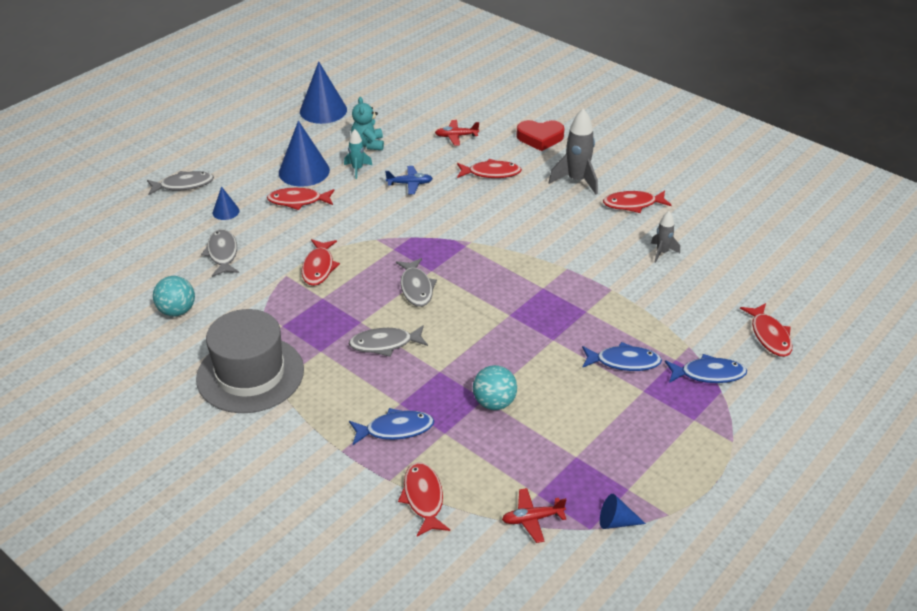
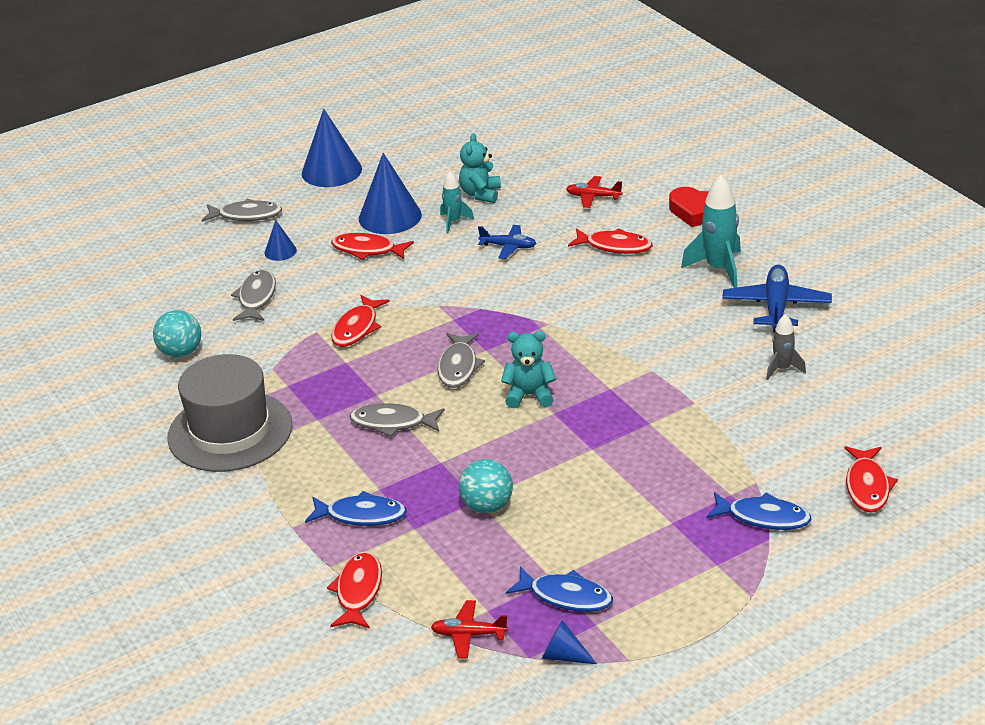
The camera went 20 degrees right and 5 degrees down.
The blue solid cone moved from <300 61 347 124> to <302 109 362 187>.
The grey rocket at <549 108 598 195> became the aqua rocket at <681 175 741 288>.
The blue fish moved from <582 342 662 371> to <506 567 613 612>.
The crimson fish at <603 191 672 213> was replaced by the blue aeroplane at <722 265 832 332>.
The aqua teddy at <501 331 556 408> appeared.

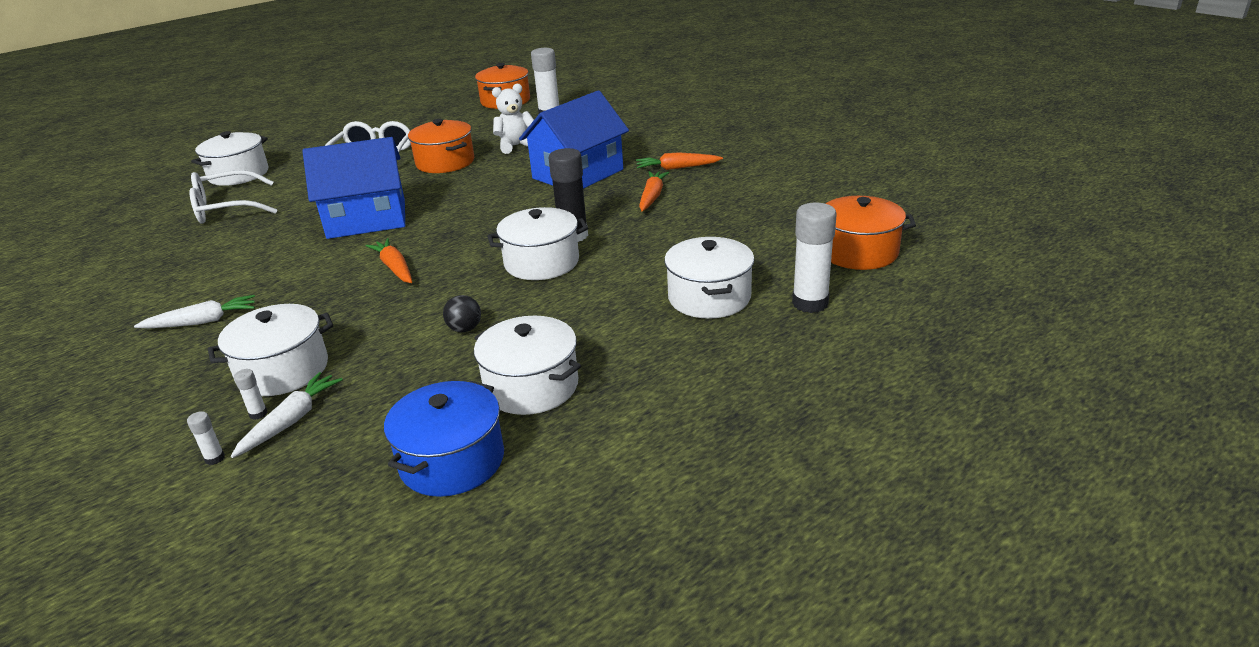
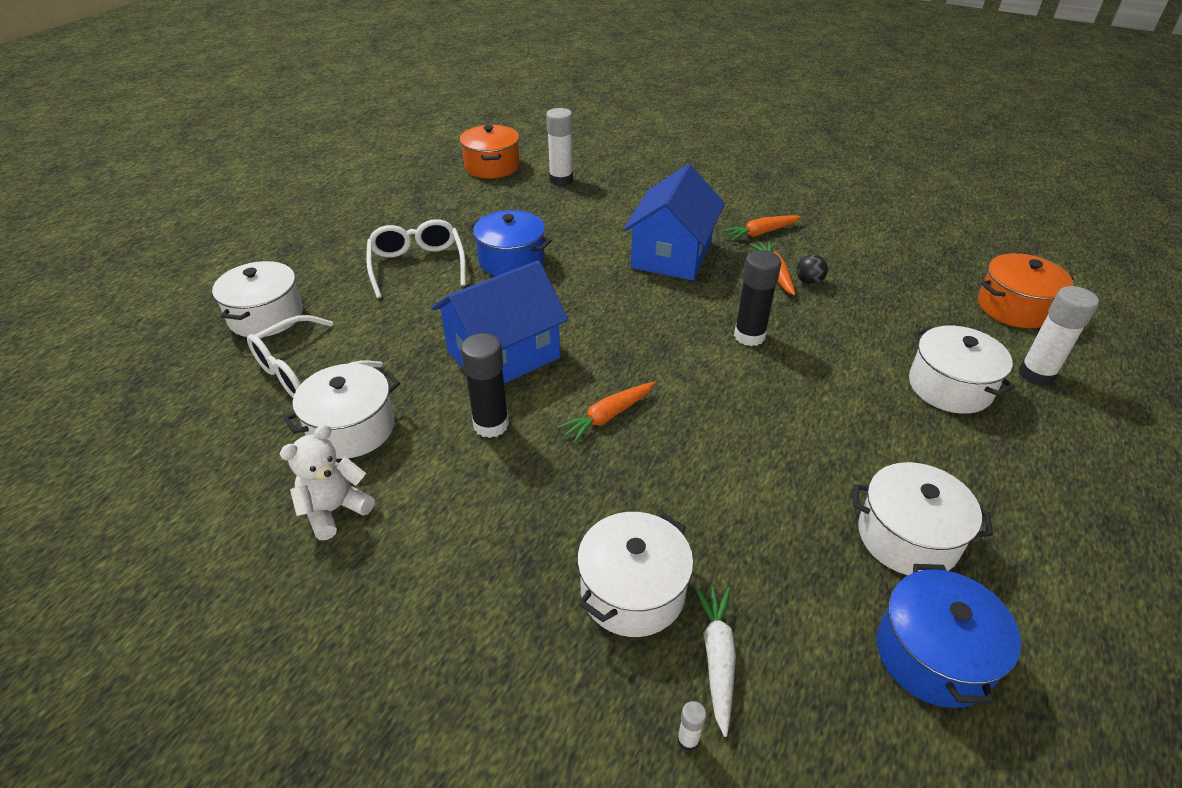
The camera went 25 degrees left and 10 degrees up.
The snow-white toy carrot at <134 295 255 328> disappeared.
The snow-white glue stick at <234 369 268 420> disappeared.
The orange-coloured toy carrot at <366 238 412 283> turned 75 degrees counterclockwise.
The orange-coloured pot at <408 119 474 173> became the blue pot at <468 210 552 276>.
The ebony ball moved from <443 295 481 332> to <797 255 828 285>.
The snow-white pot moved from <487 207 588 280> to <283 363 400 459>.
The snow-white teddy moved from <492 84 534 154> to <280 425 375 540>.
The ebony glue stick at <461 333 509 438> appeared.

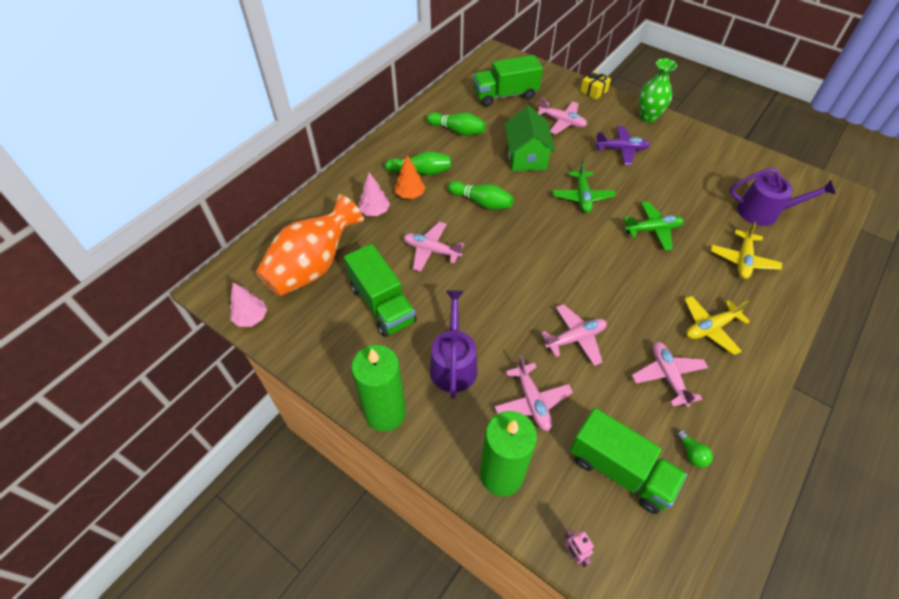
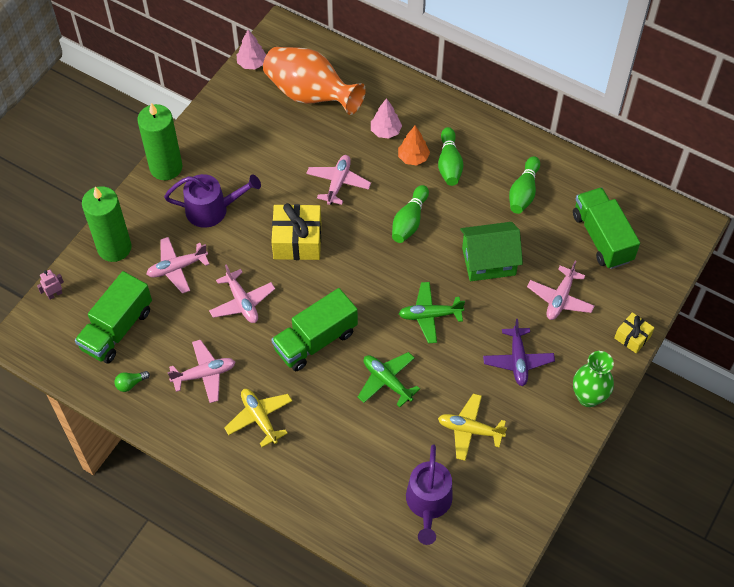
The camera went 85 degrees right and 5 degrees up.
The green toy truck moved from <344 244 417 337> to <271 288 358 371>.
The green aeroplane at <623 201 684 250> turned 150 degrees clockwise.
The golden aeroplane moved from <711 222 782 279> to <438 394 507 461>.
The golden gift at <271 203 321 260> appeared.

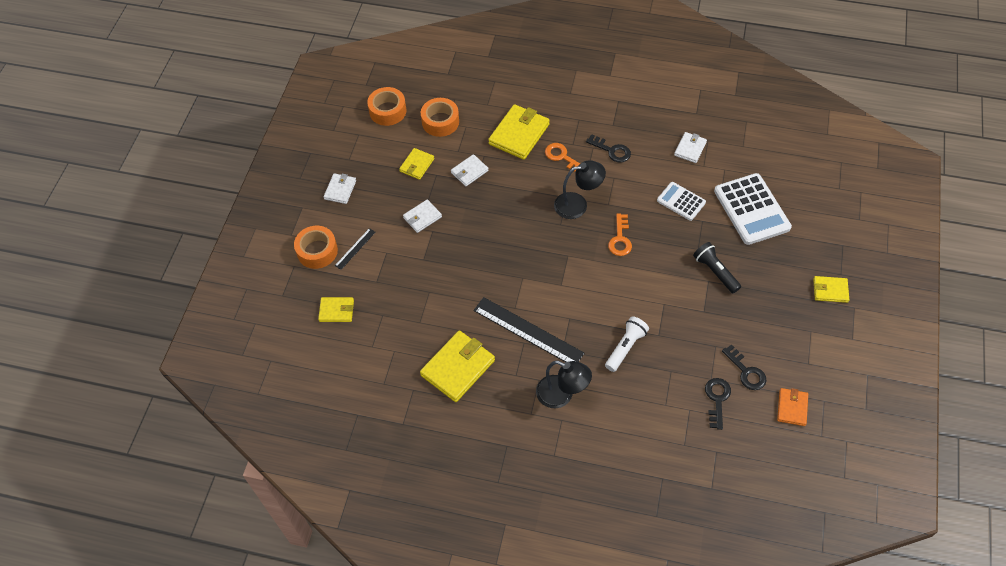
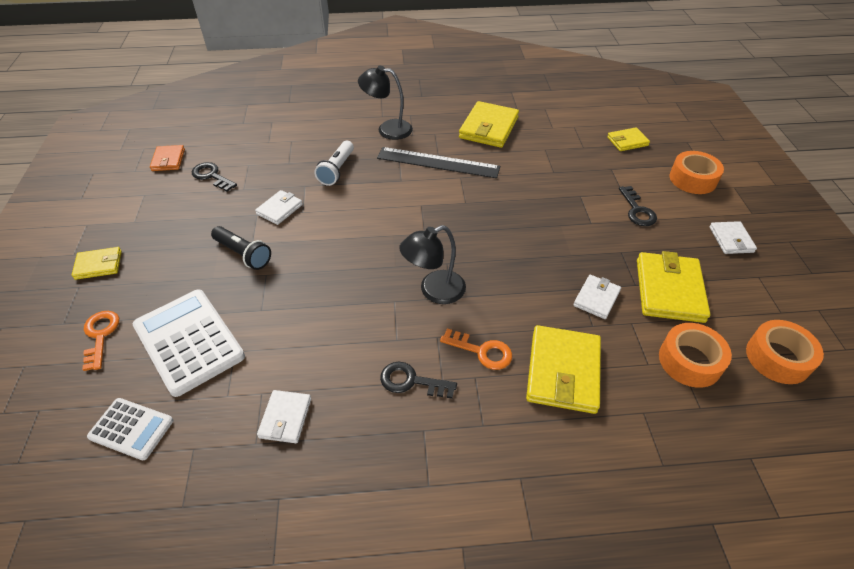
The camera went 160 degrees right and 10 degrees down.
The ebony measuring stick at <335 228 376 270> disappeared.
The golden card wallet at <399 148 434 180> changed to 1.78 times the size.
The snow-white card wallet moved from <403 199 442 233> to <255 190 303 225>.
The orange-coloured key moved from <608 214 632 256> to <82 311 119 371>.
The snow-white adding machine moved from <657 182 706 221> to <87 398 173 460>.
The ebony key moved from <705 378 731 430> to <619 186 657 226>.

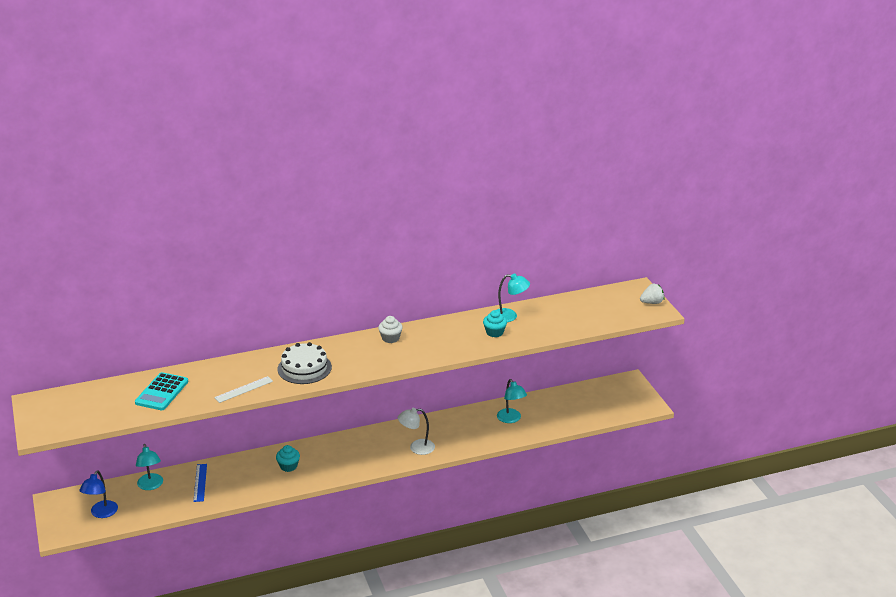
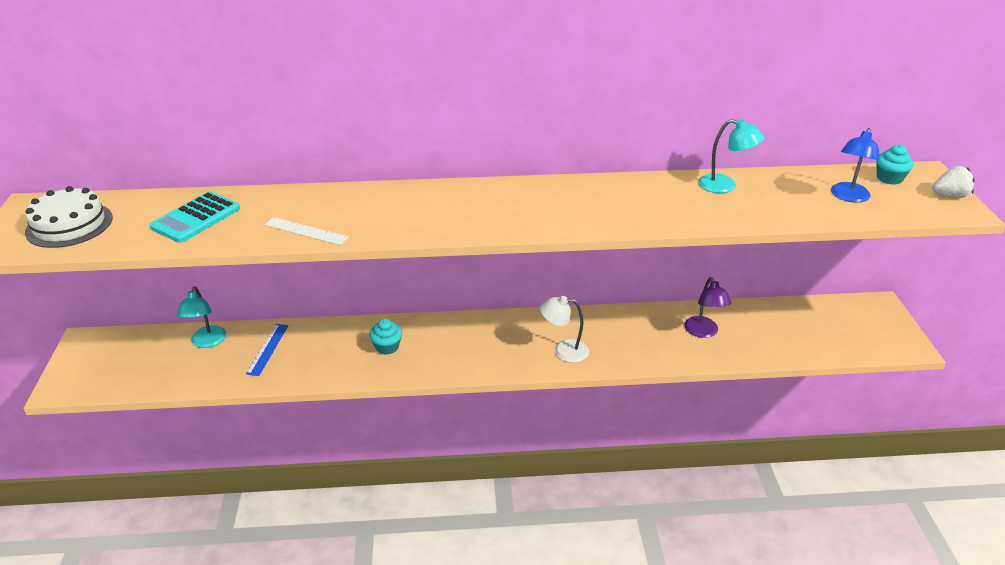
The camera went 15 degrees right and 5 degrees up.
The blue desk lamp moved from <80 471 118 518> to <831 128 880 203>.
The snow-white measuring stick at <214 376 273 403> turned 45 degrees clockwise.
The snow-white layer cake moved from <277 342 332 384> to <25 186 113 248>.
The snow-white fairy cake at <378 316 403 343> disappeared.
The aqua fairy cake moved from <483 310 507 337> to <876 145 914 185>.
The aqua desk lamp at <497 379 527 423> became the royal purple desk lamp at <684 277 732 338>.

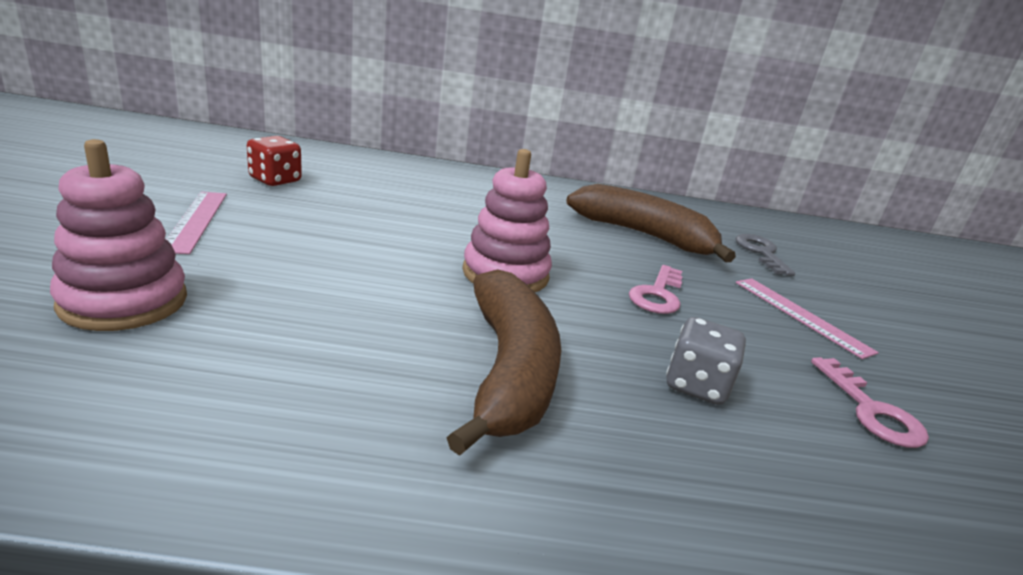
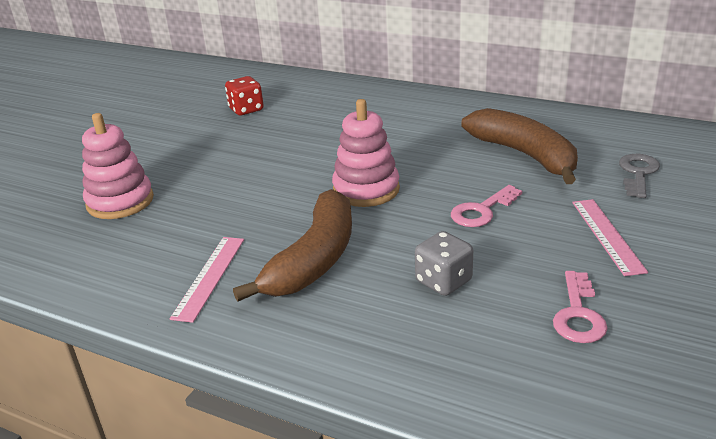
The camera went 30 degrees right and 5 degrees up.
The rosy measuring stick moved from <166 192 227 254> to <170 237 244 323>.

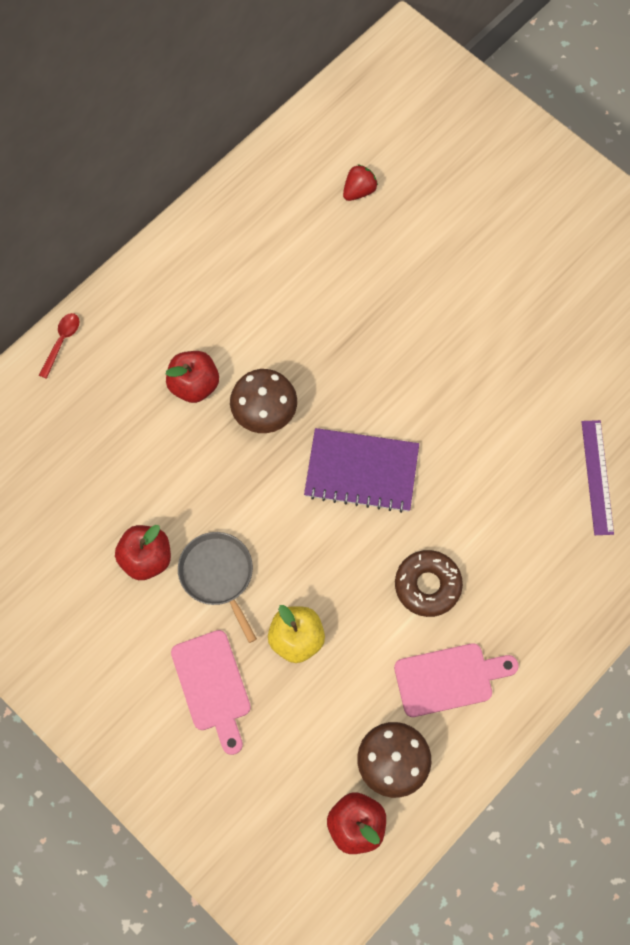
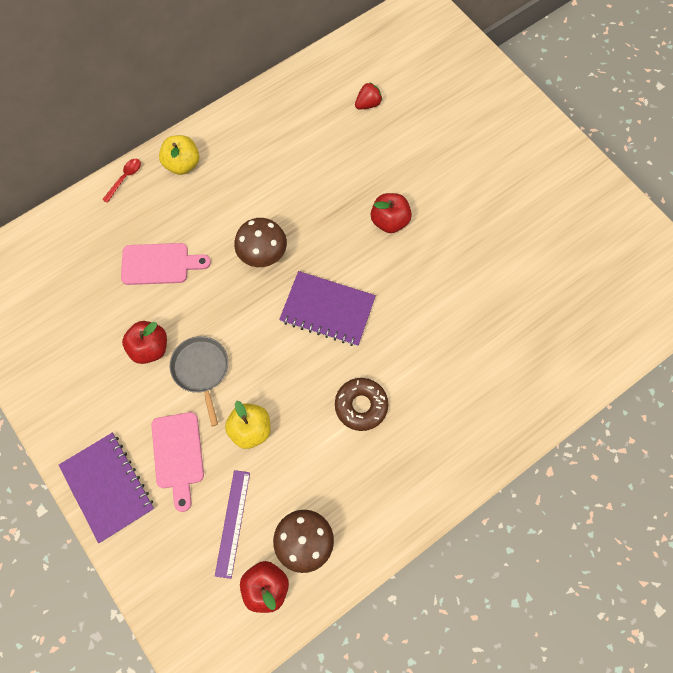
The camera went 10 degrees right and 0 degrees up.
The crimson apple fruit moved from <166 351 219 403> to <371 193 412 233>.
The rosy chopping board moved from <394 643 519 717> to <121 243 211 285>.
The royal purple measuring stick moved from <582 420 614 535> to <215 470 250 579>.
The royal purple notepad at <59 433 154 543> appeared.
The golden apple fruit at <159 135 199 175> appeared.

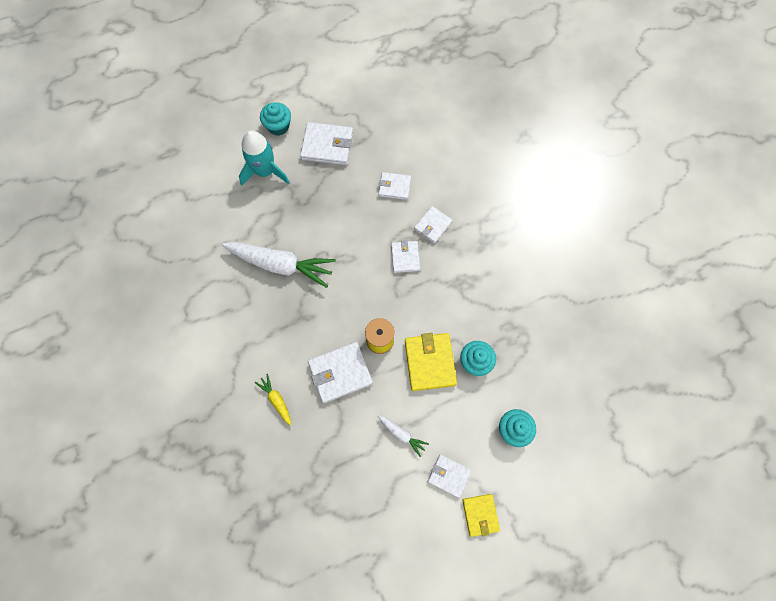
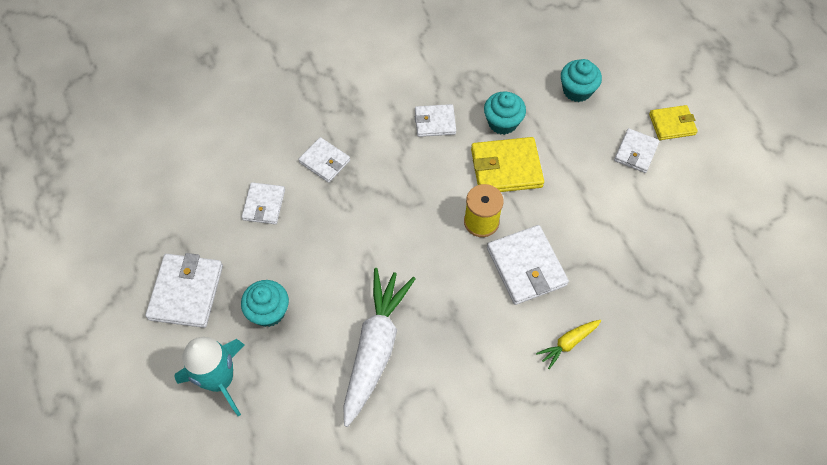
The camera went 90 degrees left and 10 degrees down.
The aqua fairy cake moved from <260 102 291 136> to <241 280 289 327>.
The snow-white toy carrot at <378 415 429 457> disappeared.
The snow-white card wallet moved from <391 240 420 273> to <415 104 456 137>.

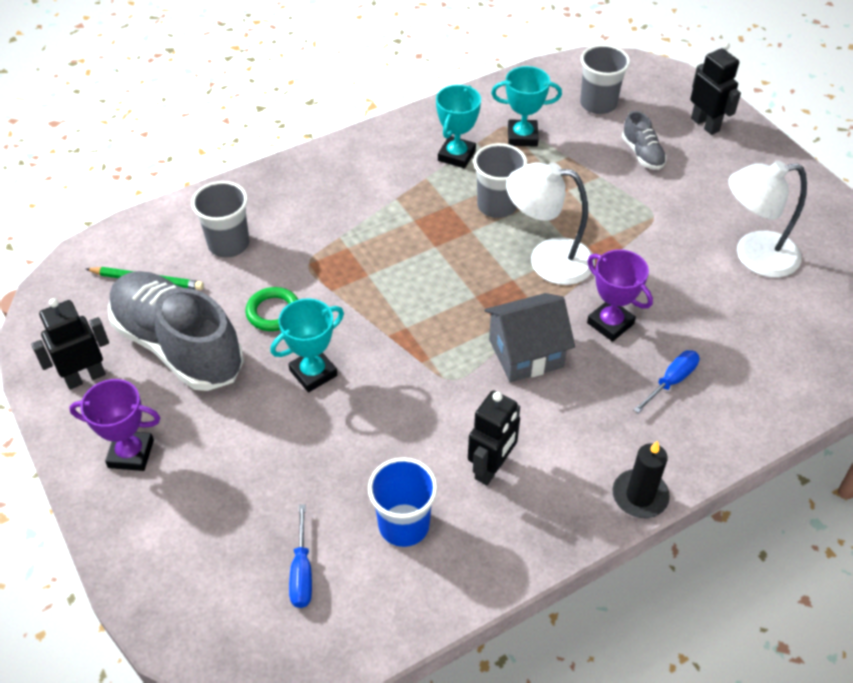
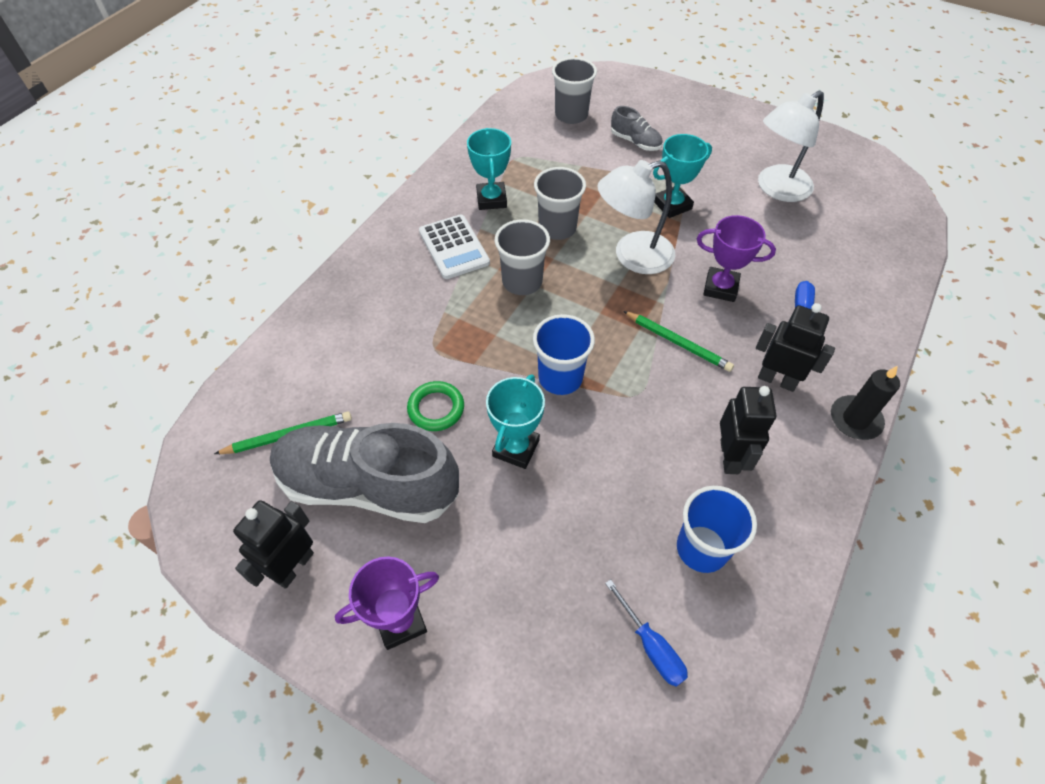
The camera went 30 degrees left and 5 degrees up.
The grey beaker moved from <191 181 249 258> to <495 219 550 295>.
The grey toy house at <484 293 575 382> was replaced by the green pencil at <623 311 734 372>.
The aqua prize cup moved from <491 66 562 146> to <653 134 712 218>.
The ebony robot moved from <690 42 741 135> to <756 303 835 392>.
The snow-white adding machine at <419 214 490 279> appeared.
The blue beaker at <533 314 595 395> appeared.

